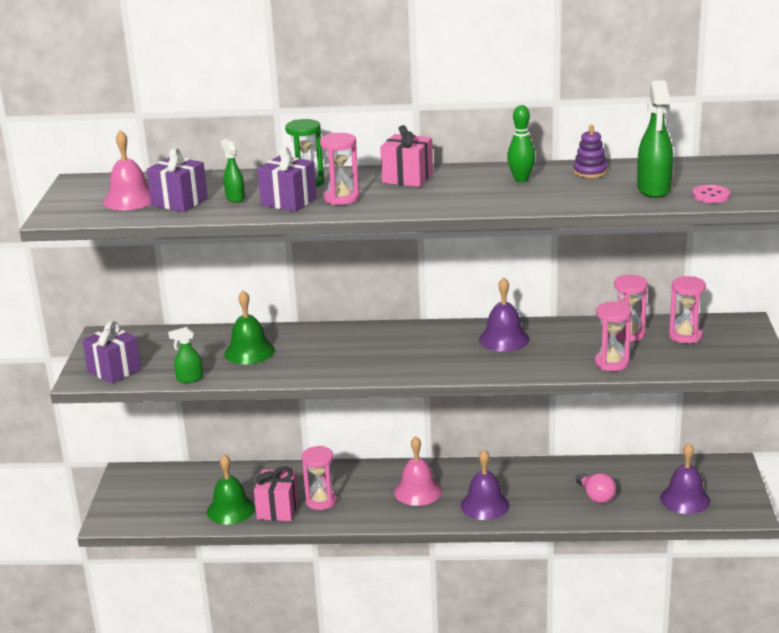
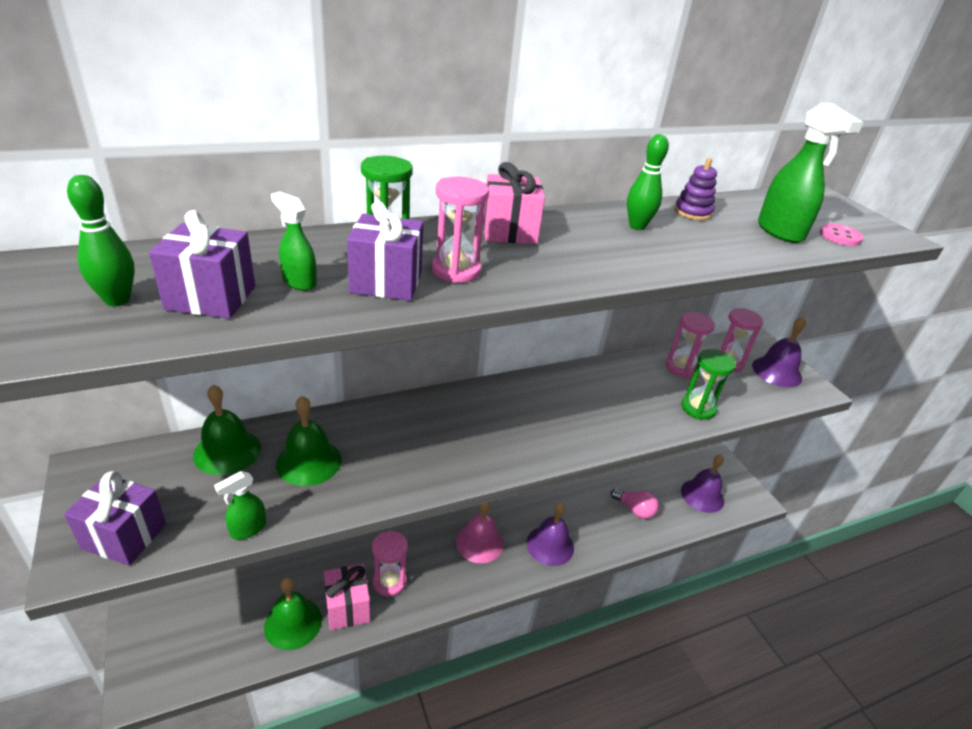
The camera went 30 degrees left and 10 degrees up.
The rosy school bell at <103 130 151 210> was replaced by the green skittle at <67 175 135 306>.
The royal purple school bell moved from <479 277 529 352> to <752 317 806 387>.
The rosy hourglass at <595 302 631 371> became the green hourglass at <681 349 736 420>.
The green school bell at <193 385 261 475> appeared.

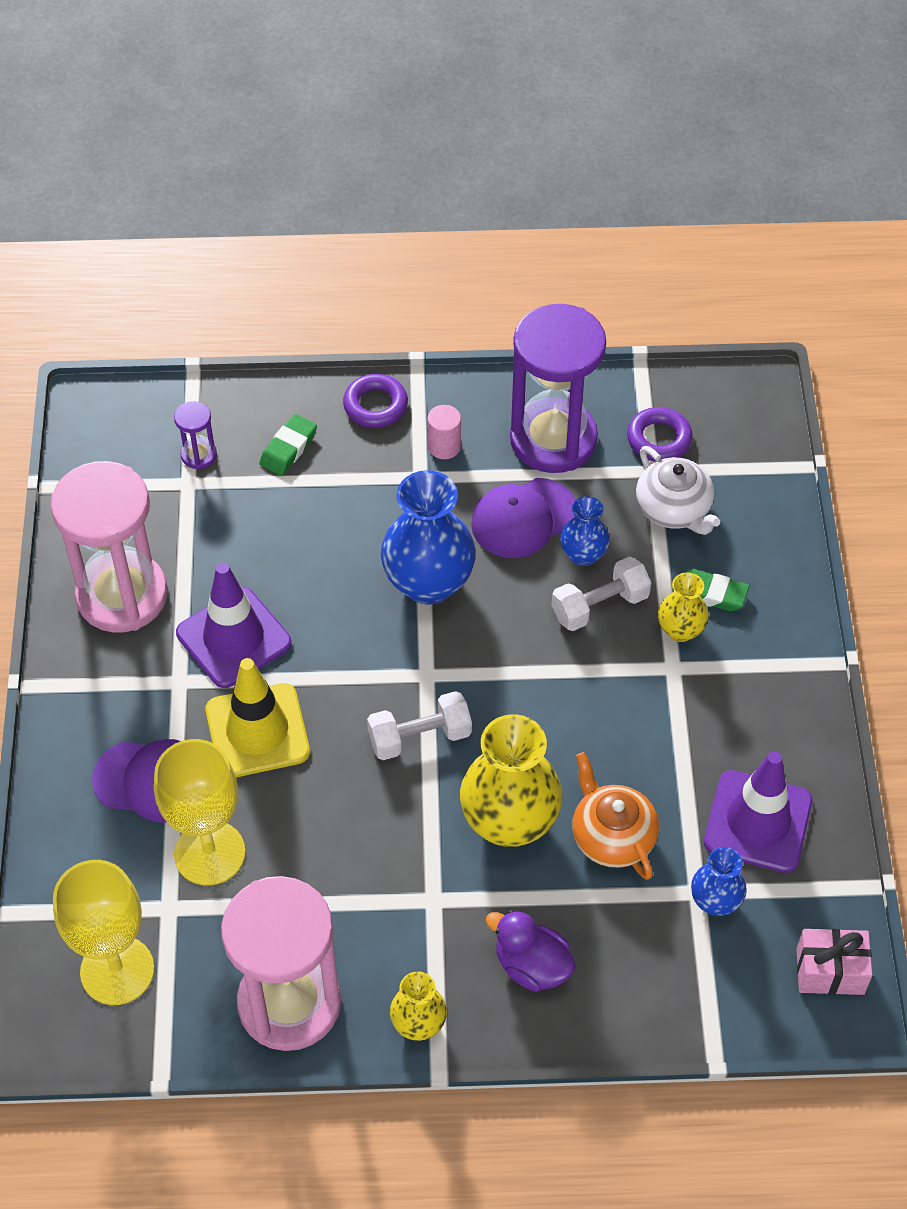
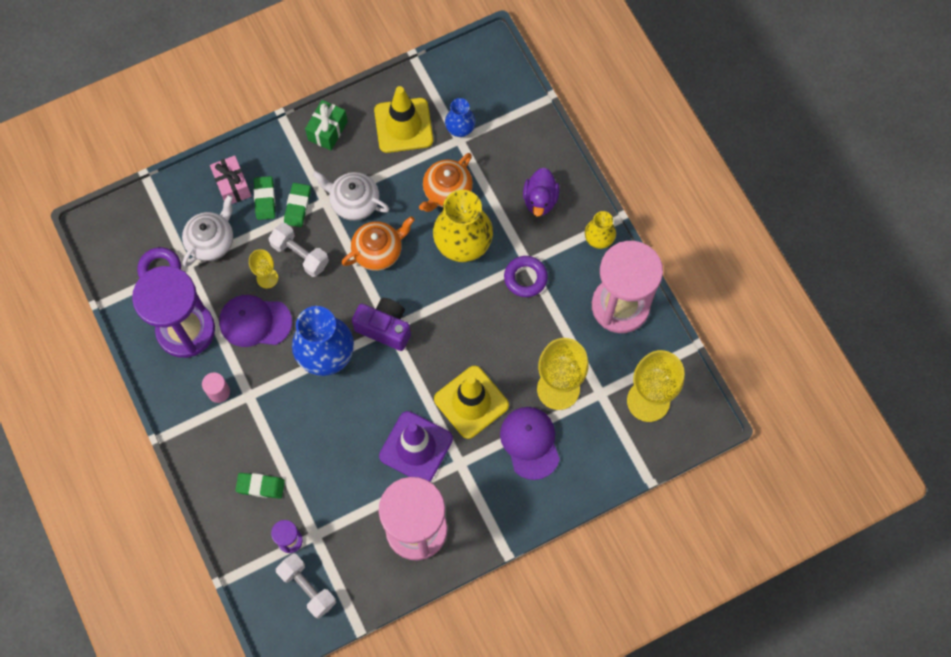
The camera went 115 degrees left and 15 degrees up.
The royal purple hoop moved from <343 374 408 428> to <504 256 548 297>.
The snow-white hand weight moved from <367 691 472 760> to <276 553 336 619>.
The royal purple peaked cap at <471 478 576 558> turned 150 degrees clockwise.
The blue tall vase at <560 496 610 566> was replaced by the golden chalice at <249 249 278 288>.
The golden tall vase at <658 572 709 642> was replaced by the green pencil eraser at <284 183 311 227>.
The royal purple road cone at <704 751 812 873> became the golden road cone at <374 86 433 153>.
The rosy gift moved from <796 929 872 995> to <210 155 251 204>.
The green gift at <305 100 348 150> appeared.
The snow-white tea pot at <312 171 390 221> appeared.
The orange-coloured tea pot at <341 216 415 271> appeared.
The royal purple camera at <352 298 411 351> appeared.

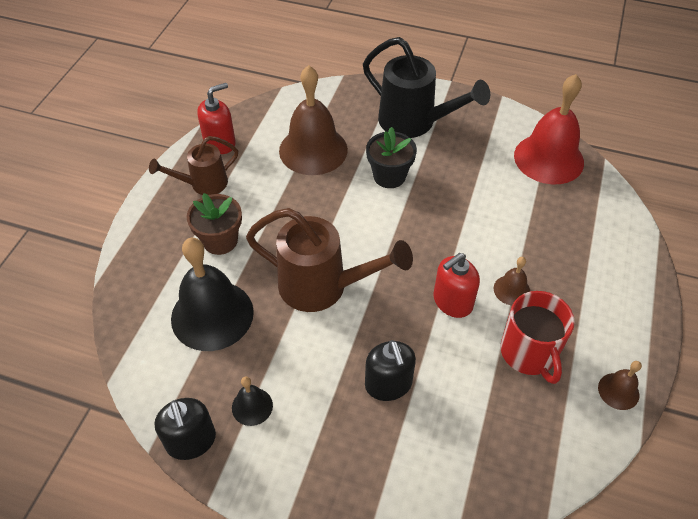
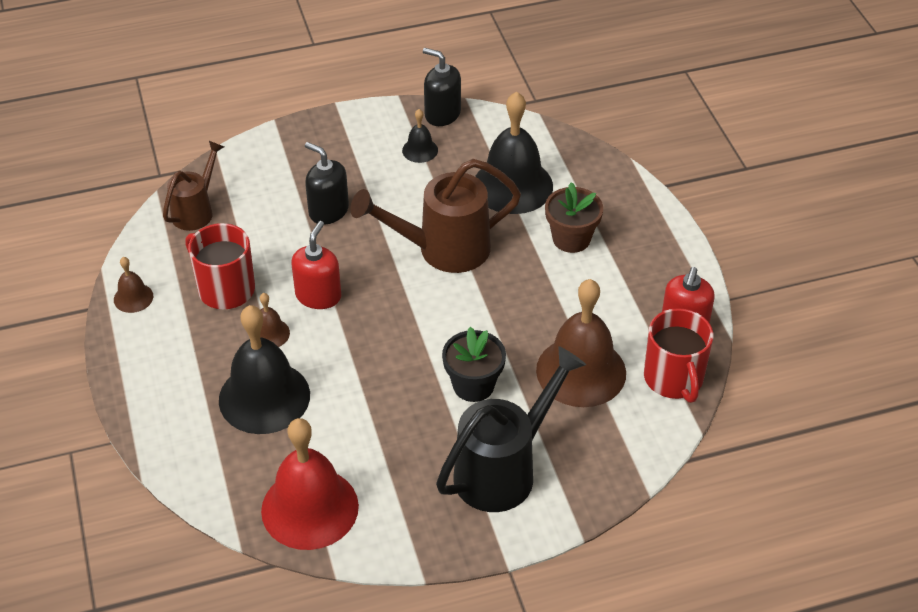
The camera went 145 degrees right and 5 degrees down.
The russet sprinkling can moved from <149 136 238 195> to <163 141 224 231>.
The ebony sprinkling can at <363 37 490 138> turned 135 degrees clockwise.
The ebony school bell at <219 305 310 434> appeared.
The crimson mug at <644 308 713 403> appeared.

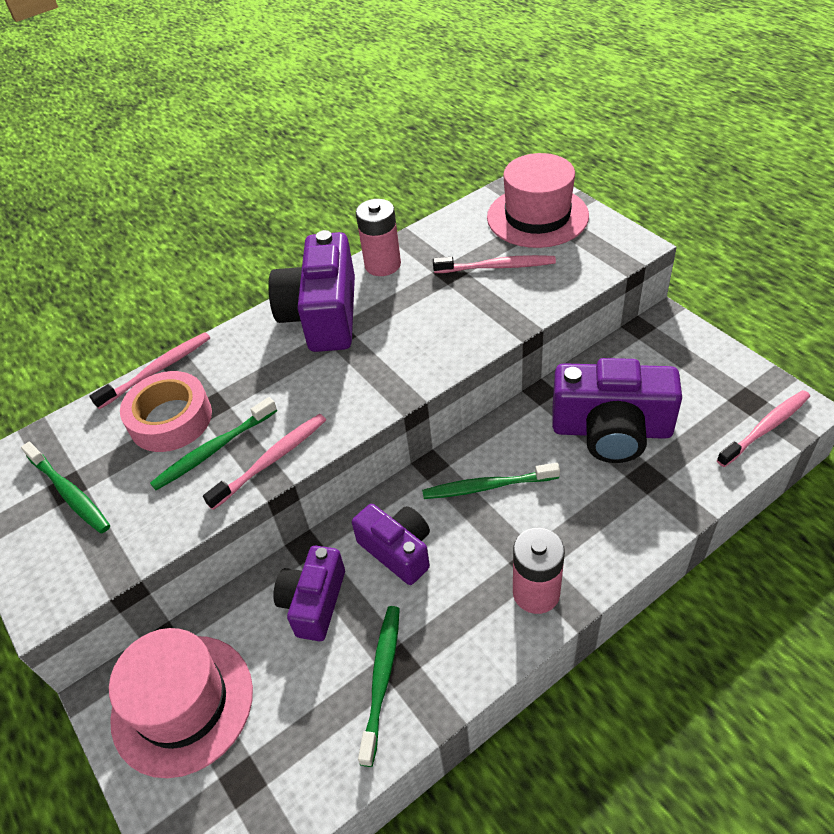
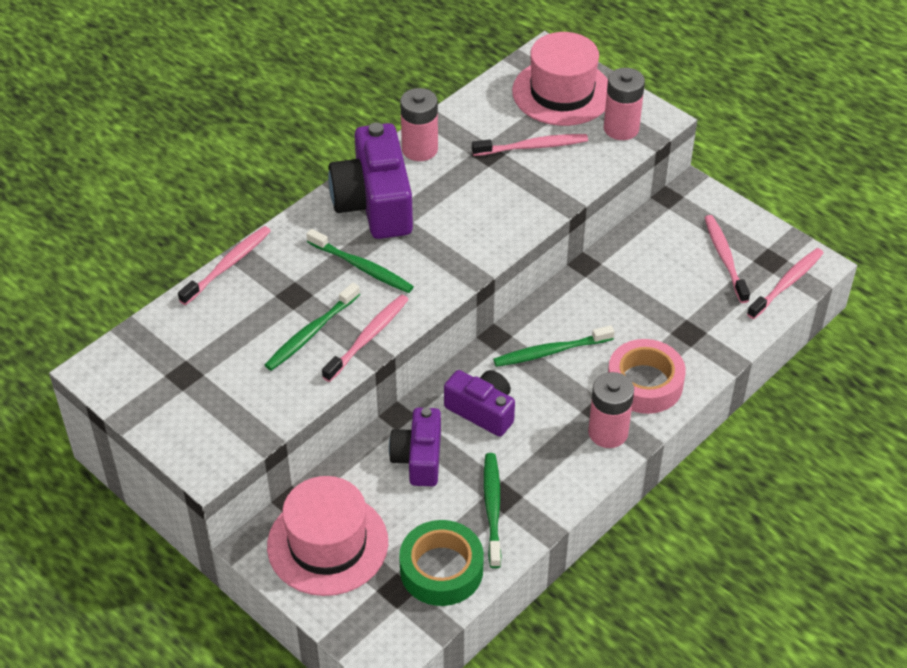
The camera went 15 degrees left and 0 degrees up.
The green toothbrush moved from <21 442 110 533> to <306 229 414 293>.
The rosy sticky tape moved from <120 371 212 452> to <608 339 686 414>.
The royal purple camera at <552 358 682 463> disappeared.
The green sticky tape at <399 520 484 606> appeared.
The rosy power cell at <604 68 645 140> appeared.
The rosy toothbrush at <704 215 750 303> appeared.

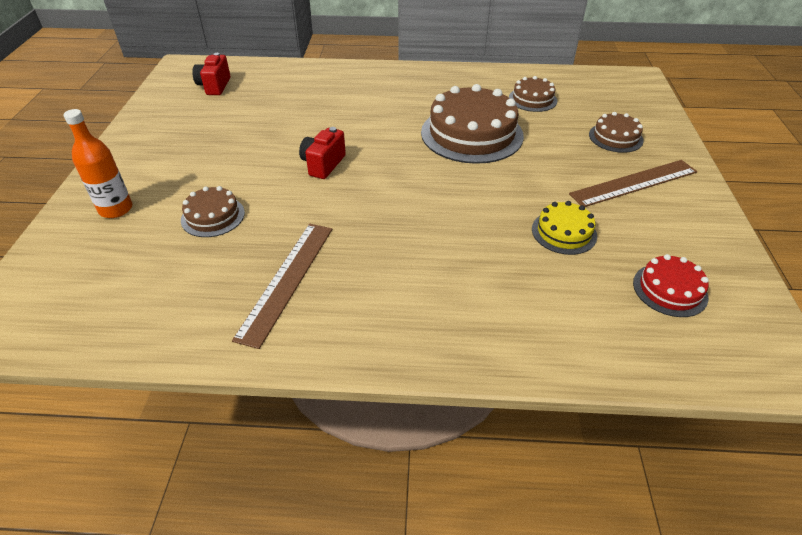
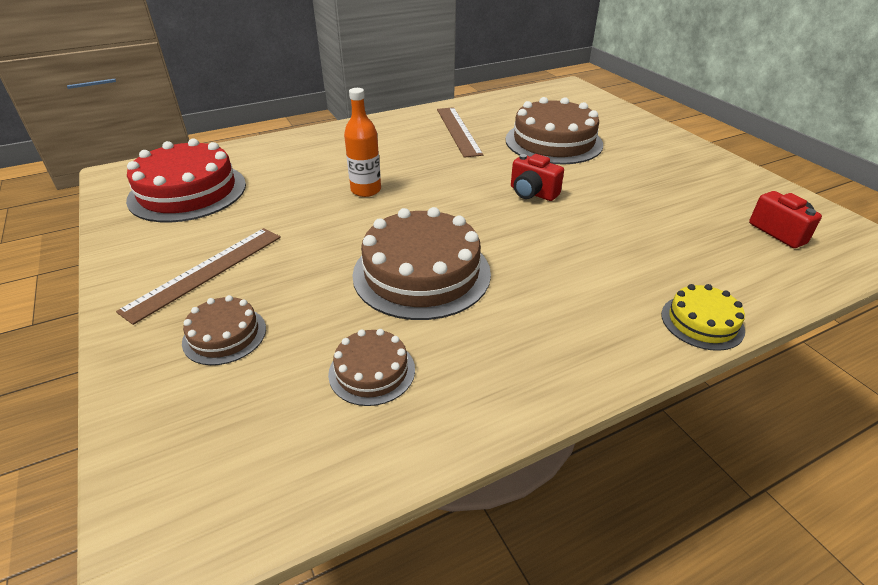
The camera went 150 degrees right and 5 degrees down.
The orange-coloured flask moved from <63 109 132 218> to <344 88 381 197>.
The russet layer cake at <181 186 245 237> changed to 1.95 times the size.
The crimson camera at <299 127 346 179> turned 135 degrees clockwise.
The golden layer cake moved from <532 201 597 255> to <661 284 745 351>.
The crimson layer cake at <633 254 709 317> changed to 1.95 times the size.

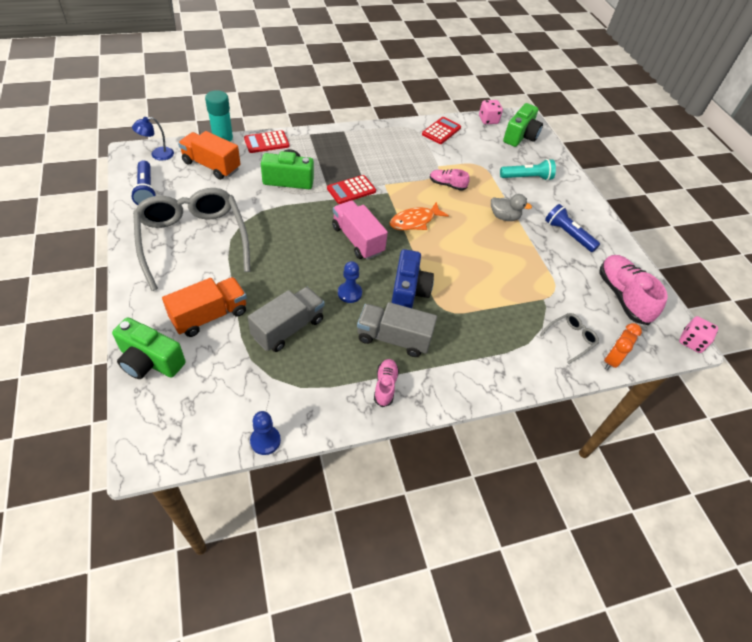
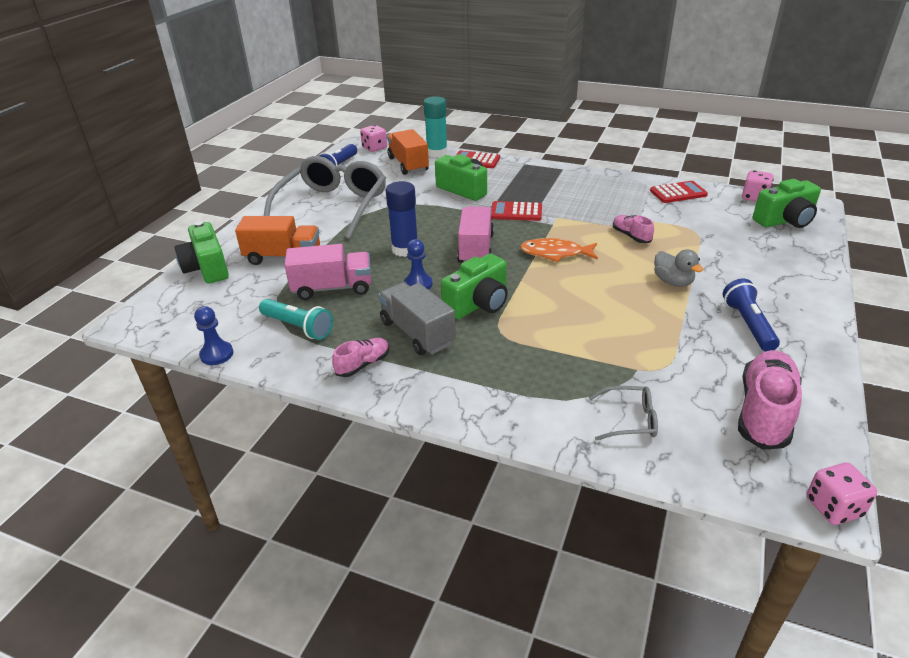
The camera went 45 degrees right and 15 degrees down.
The blue desk lamp at <132 117 174 160> was replaced by the rosy dice at <360 125 387 152>.
The grey toy truck at <248 287 324 352> became the rosy toy truck at <285 244 371 300>.
The blue camera at <391 249 434 308> became the green camera at <441 254 508 319>.
The aqua flashlight moved from <500 159 556 181> to <259 299 333 340>.
The orange-coloured bedside clock at <604 323 642 370> disappeared.
The blue glue stick at <386 181 417 257> appeared.

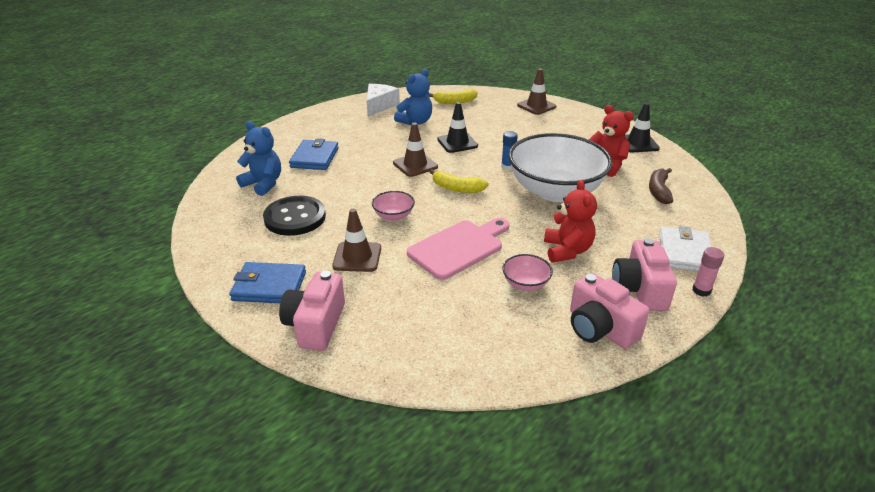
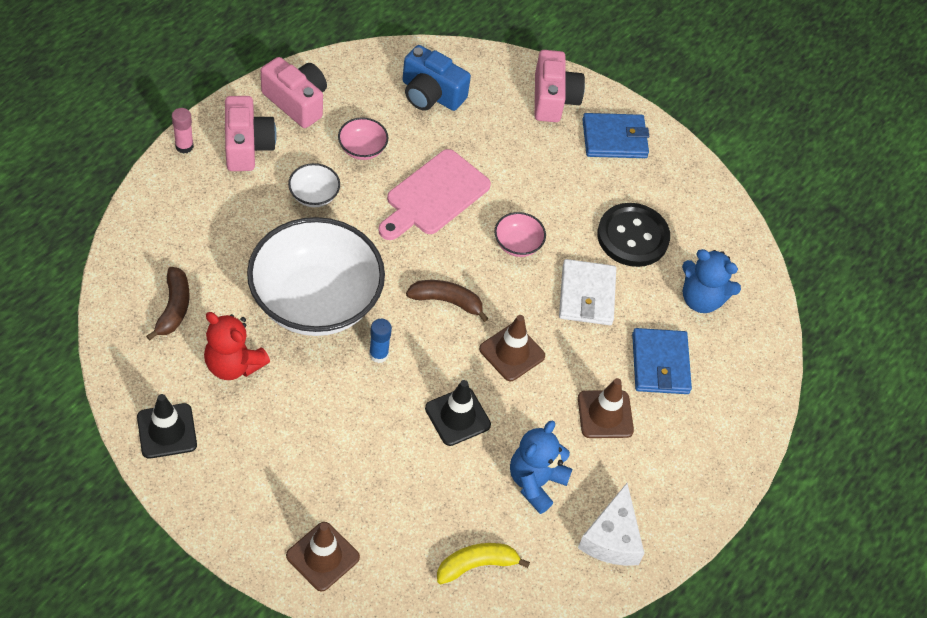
The camera went 165 degrees right and 20 degrees up.
The russet road cone moved from <332 209 381 272> to <578 378 634 438>.
The golden toy banana at <429 169 489 193> became the russet toy banana at <406 280 489 322>.
The crimson teddy at <544 180 597 263> was replaced by the snow-white bowl at <288 163 340 207>.
The snow-white card wallet moved from <659 226 712 272> to <559 259 616 325>.
The blue camera at <403 45 471 111> appeared.

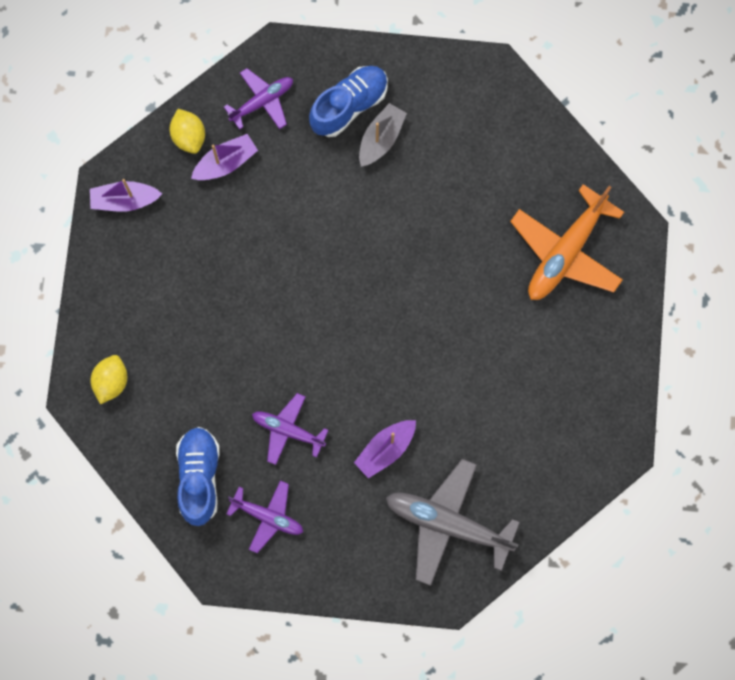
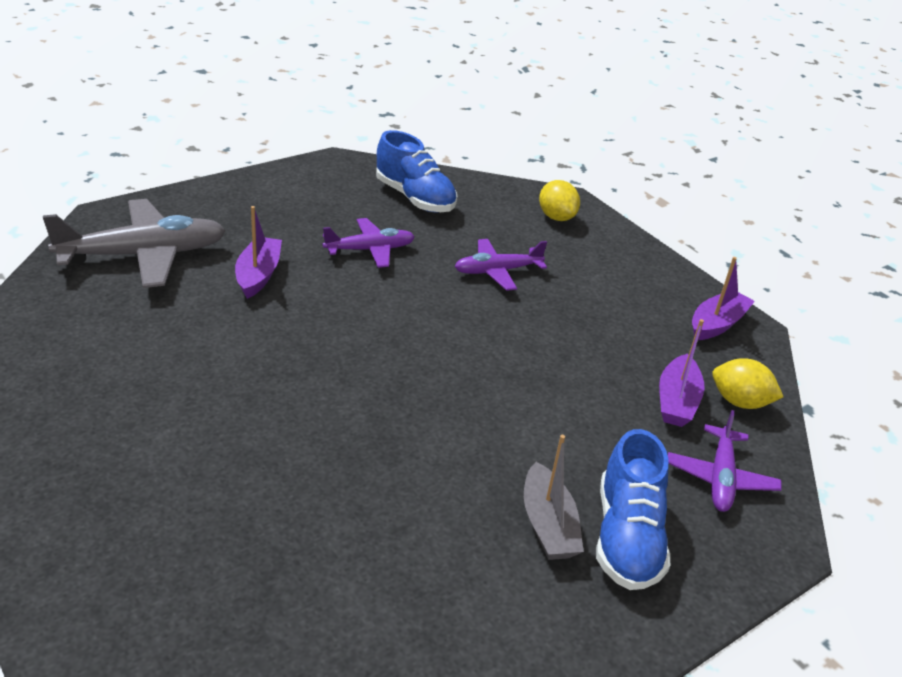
The camera went 135 degrees right and 40 degrees down.
The royal purple aeroplane moved from <226 480 303 553> to <454 239 547 291>.
The orange-coloured aeroplane at <510 184 624 300> disappeared.

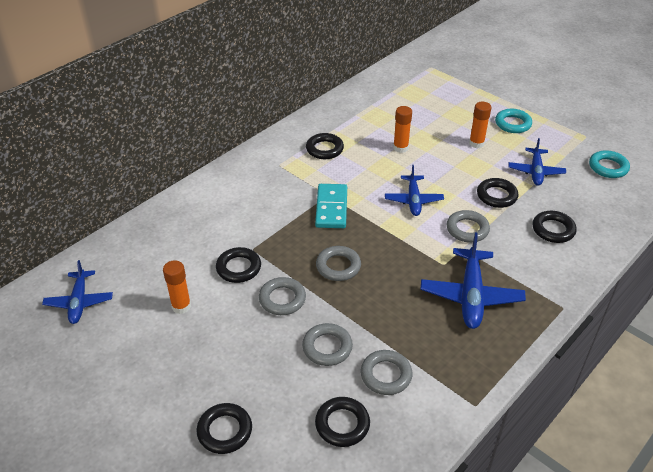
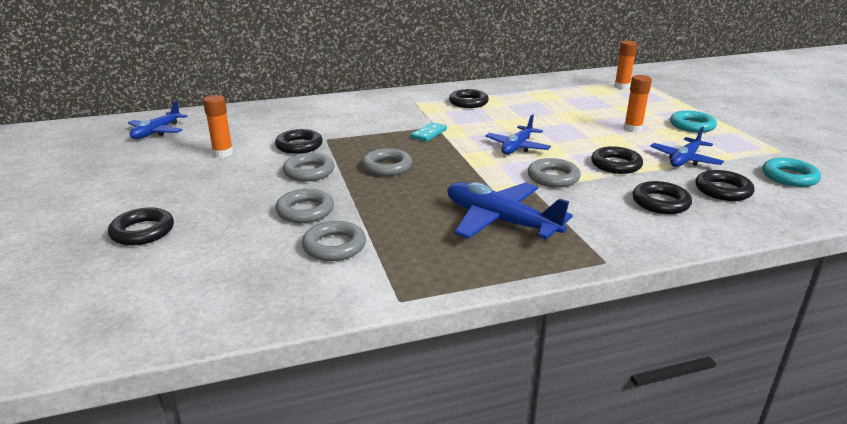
The camera went 30 degrees right and 15 degrees down.
The aqua domino tile at <315 184 347 228> changed to 0.60 times the size.
The ebony hoop moved from <315 397 370 447> to <695 170 754 201>.
The orange-coloured glue stick moved from <393 106 412 153> to <614 41 637 89>.
The blue aeroplane at <420 233 526 329> turned 90 degrees clockwise.

